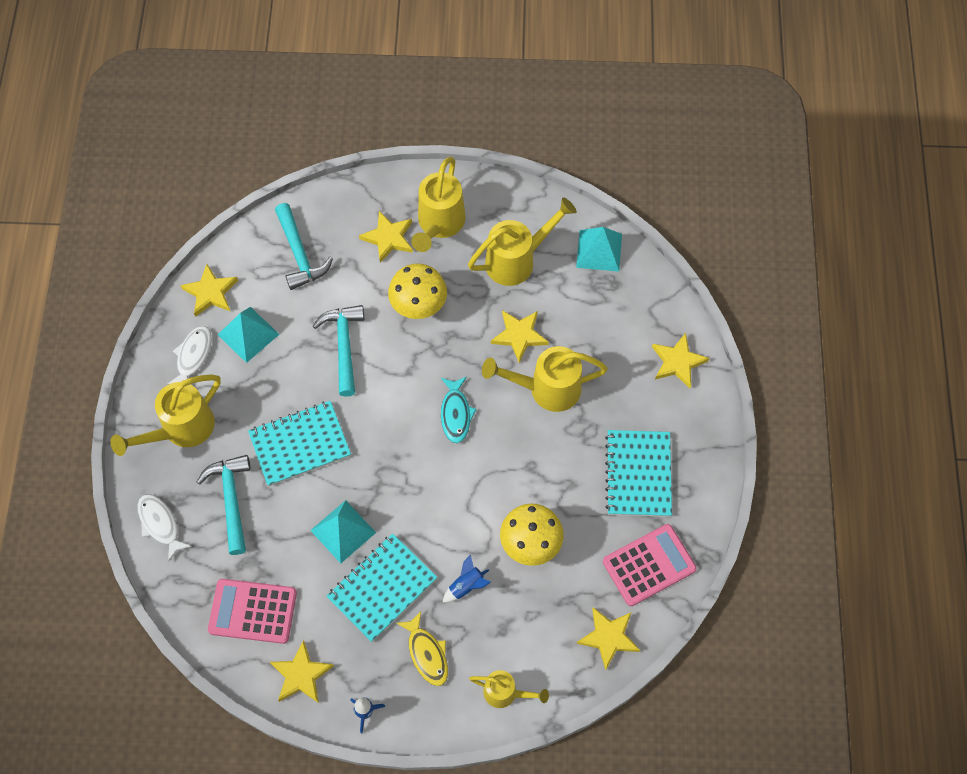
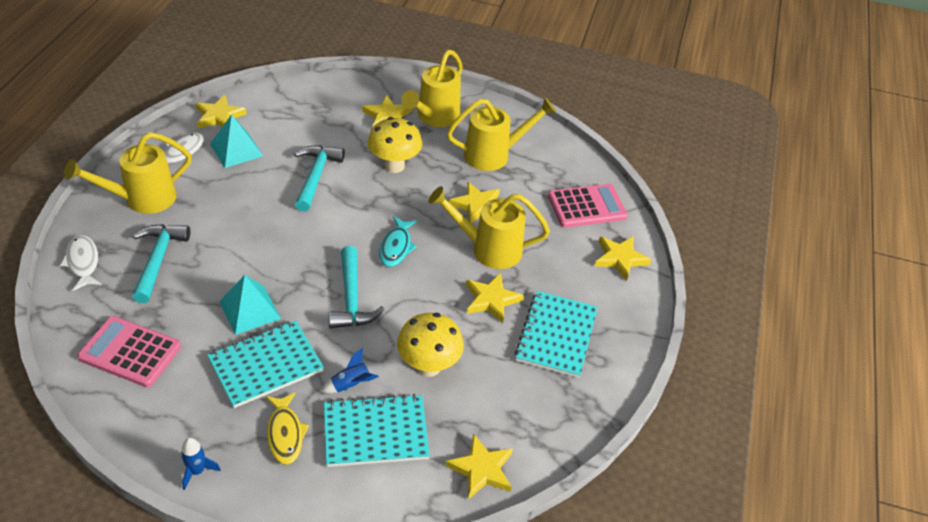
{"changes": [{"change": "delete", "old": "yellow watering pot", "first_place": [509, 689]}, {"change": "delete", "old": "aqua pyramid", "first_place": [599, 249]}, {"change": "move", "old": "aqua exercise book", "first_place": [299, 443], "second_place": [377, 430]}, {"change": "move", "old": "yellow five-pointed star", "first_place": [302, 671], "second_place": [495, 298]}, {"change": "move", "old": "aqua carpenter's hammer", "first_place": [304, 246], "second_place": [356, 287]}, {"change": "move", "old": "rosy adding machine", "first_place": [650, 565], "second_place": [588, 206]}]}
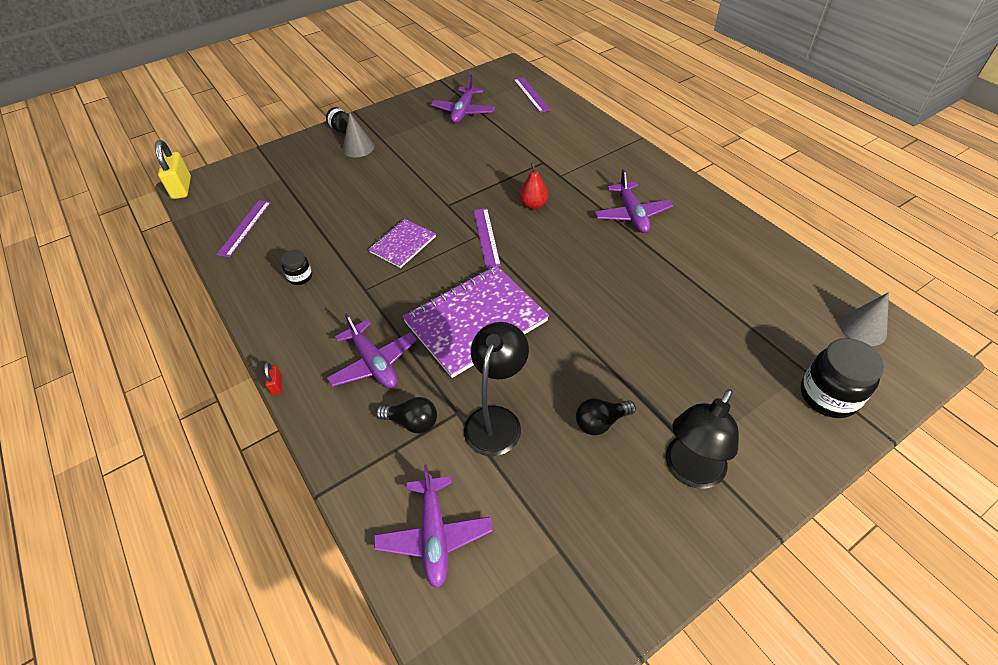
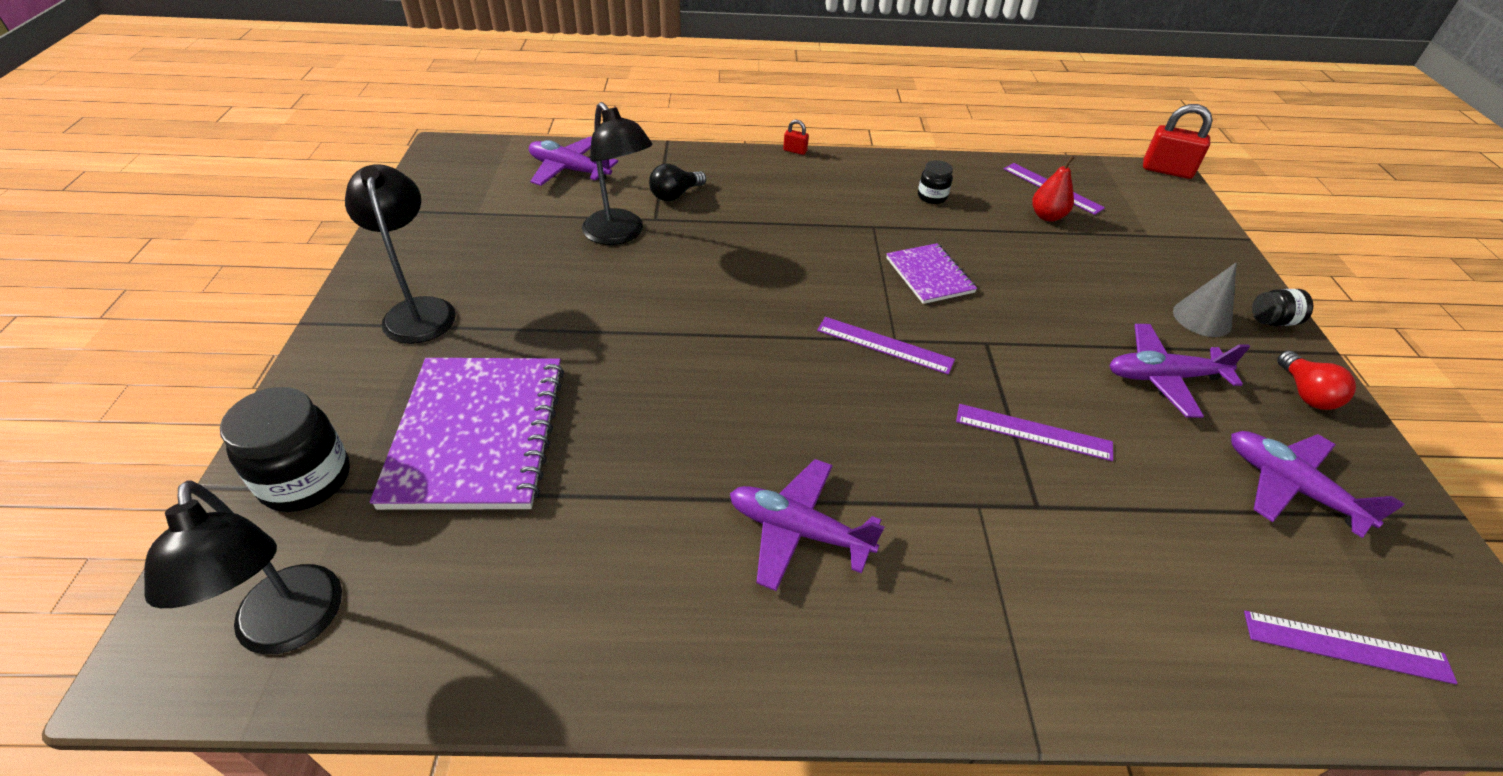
{"changes": [{"change": "delete", "old": "jet-black lightbulb", "first_place": [606, 416]}, {"change": "insert", "new": "purple ruler", "second_place": [1034, 432]}, {"change": "insert", "new": "scarlet lightbulb", "second_place": [1316, 380]}, {"change": "move", "old": "purple toy plane", "first_place": [372, 350], "second_place": [1179, 371]}, {"change": "move", "old": "purple exercise book", "first_place": [475, 321], "second_place": [467, 434]}, {"change": "move", "old": "scarlet toy pear", "first_place": [533, 186], "second_place": [1053, 188]}, {"change": "replace", "old": "gray solid cone", "new": "jet-black lamp", "first_place": [864, 319], "second_place": [243, 567]}, {"change": "recolor", "old": "yellow lock", "new": "scarlet lock", "first_place": [173, 169], "second_place": [1178, 141]}]}
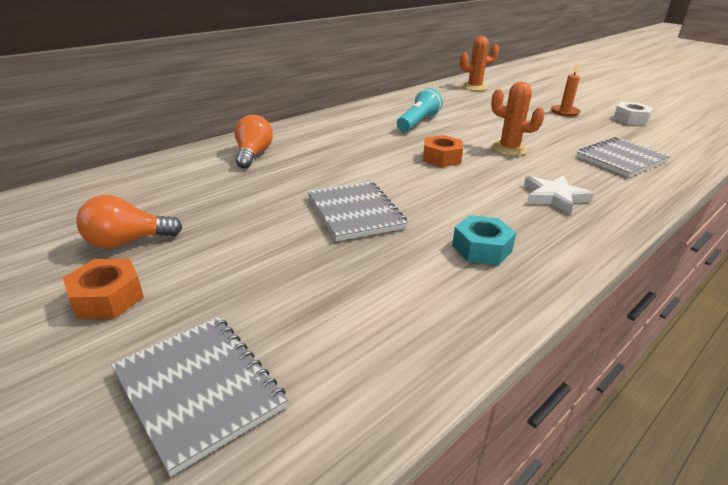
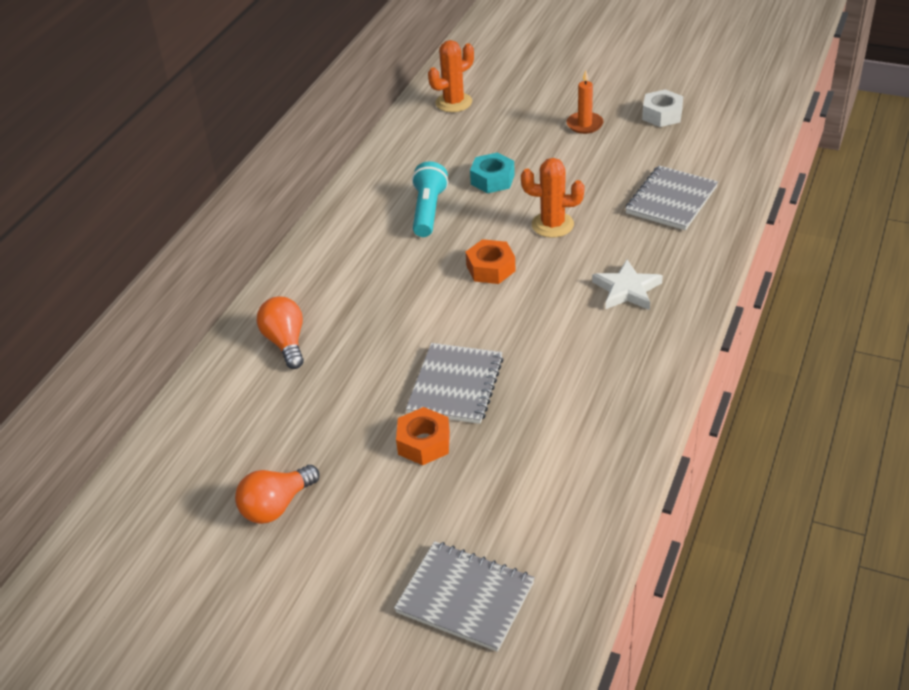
{"changes": [{"change": "move", "old": "orange-coloured nut", "first_place": [103, 289], "second_place": [423, 436]}, {"change": "move", "old": "aqua nut", "first_place": [484, 240], "second_place": [492, 173]}, {"change": "rotate", "old": "gray exercise book", "first_place": [357, 211], "second_place": [455, 383], "degrees": 60}]}
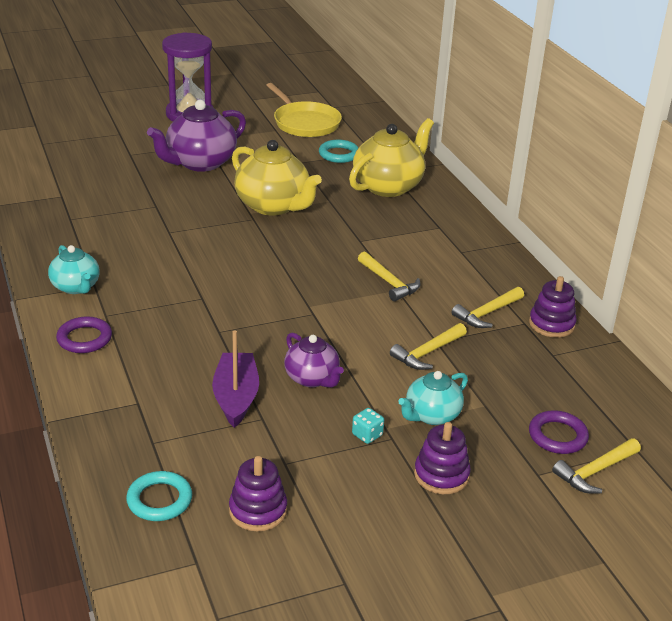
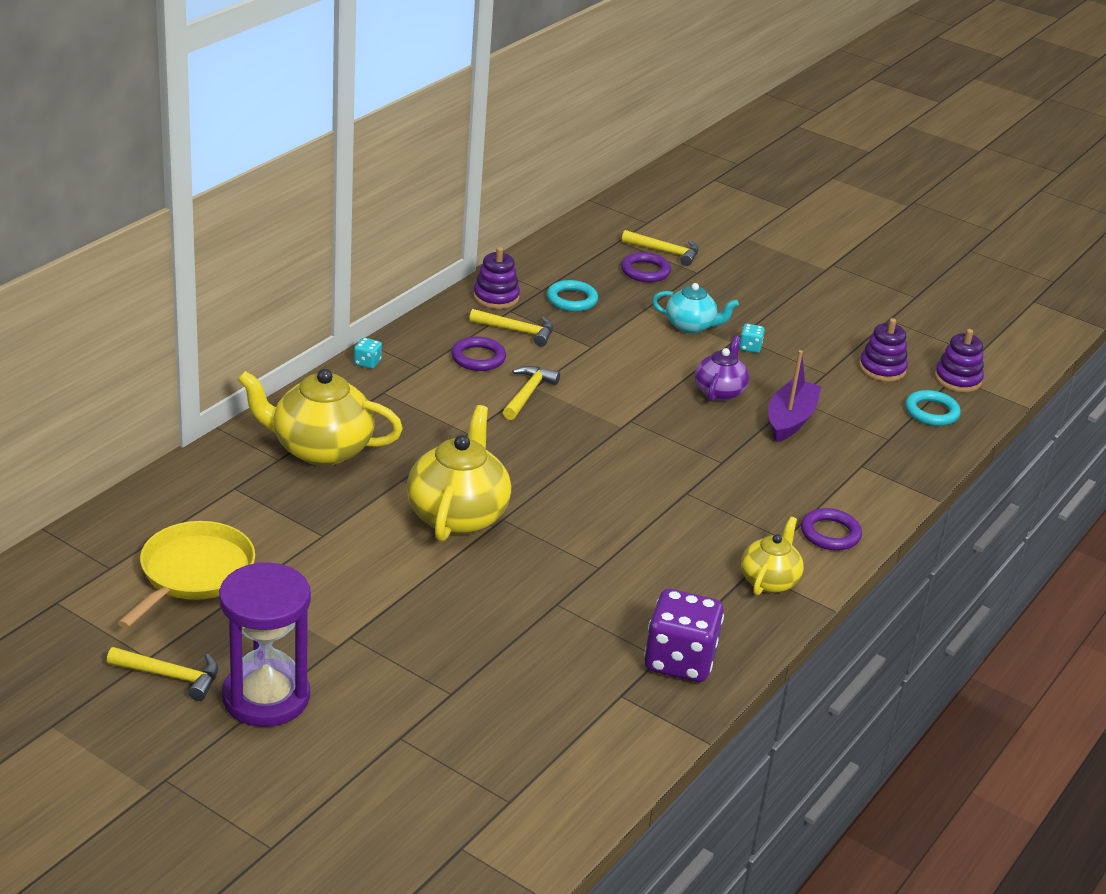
{"changes": [{"change": "delete", "old": "purple teapot", "first_place": [196, 136]}, {"change": "insert", "new": "aqua die", "second_place": [368, 353]}, {"change": "insert", "new": "purple torus", "second_place": [478, 353]}, {"change": "insert", "new": "purple die", "second_place": [684, 635]}, {"change": "move", "old": "aqua torus", "first_place": [339, 151], "second_place": [572, 296]}, {"change": "move", "old": "yellow carpenter's hammer", "first_place": [428, 346], "second_place": [162, 674]}, {"change": "move", "old": "purple ring stacker", "first_place": [442, 458], "second_place": [959, 360]}, {"change": "recolor", "old": "aqua teapot", "new": "yellow teapot", "first_place": [74, 269], "second_place": [772, 556]}, {"change": "rotate", "old": "purple toy boat", "first_place": [235, 379], "second_place": [795, 396], "degrees": 150}]}
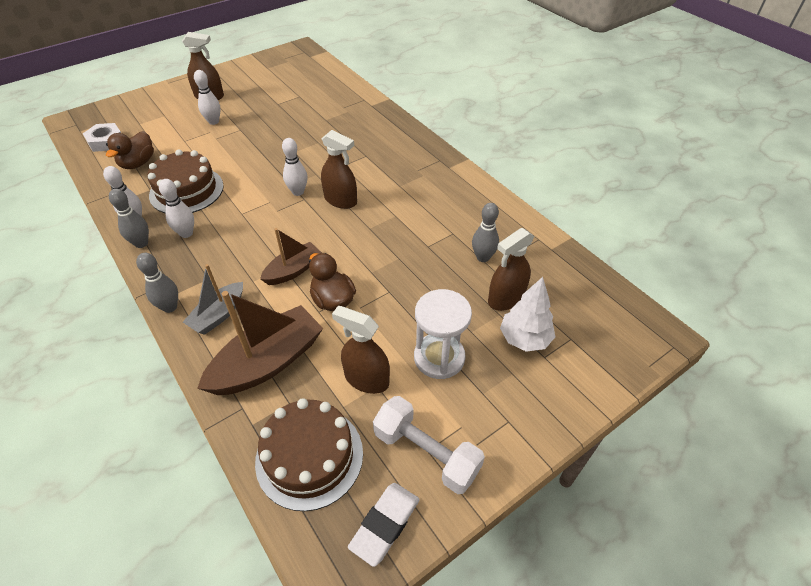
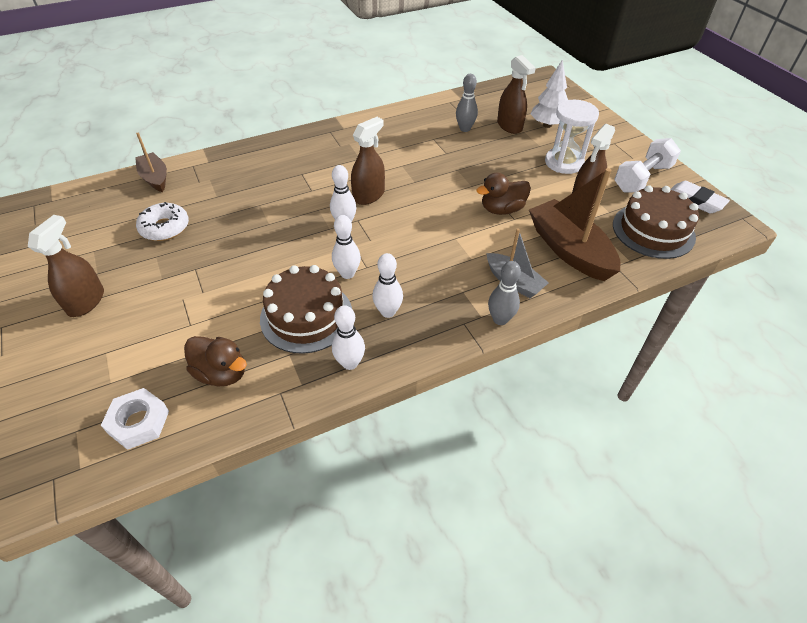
{"changes": [{"change": "delete", "old": "gray skittle", "first_place": [129, 218]}, {"change": "insert", "new": "white glazed donut", "second_place": [162, 221]}, {"change": "move", "old": "white skittle", "first_place": [207, 97], "second_place": [346, 247]}, {"change": "move", "old": "russet toy boat", "first_place": [291, 256], "second_place": [151, 162]}]}
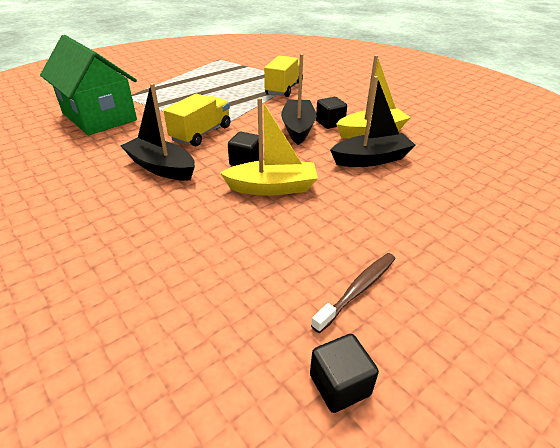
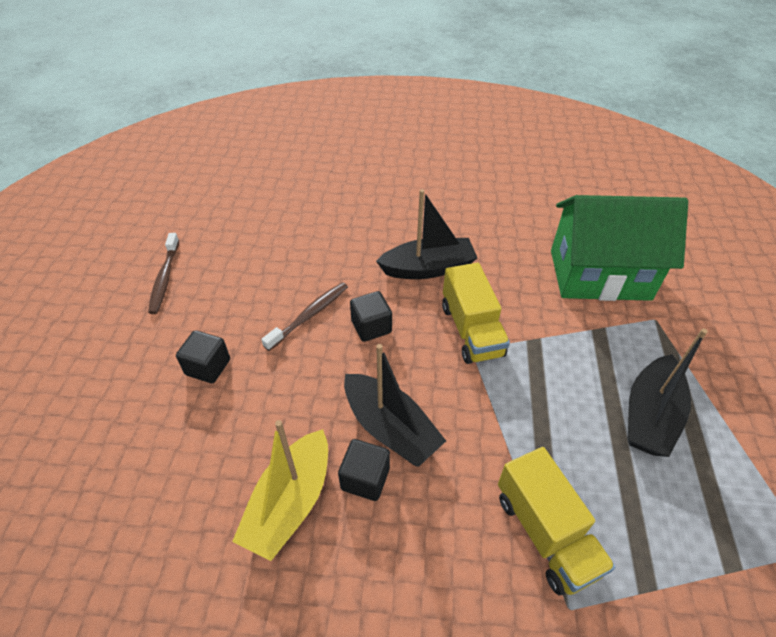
{"changes": [{"change": "move", "old": "jet-black solid cube", "first_place": [344, 373], "second_place": [203, 356]}, {"change": "move", "old": "jet-black toy boat", "first_place": [372, 121], "second_place": [667, 393]}, {"change": "replace", "old": "yellow toy boat", "new": "russet dental brush", "first_place": [269, 147], "second_place": [304, 316]}]}
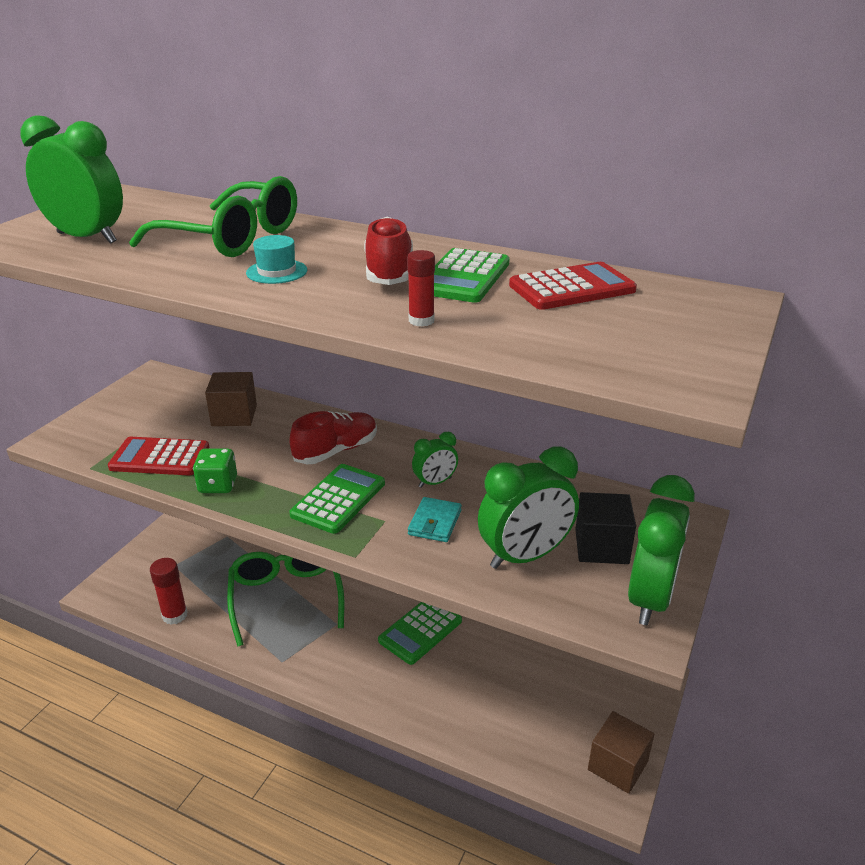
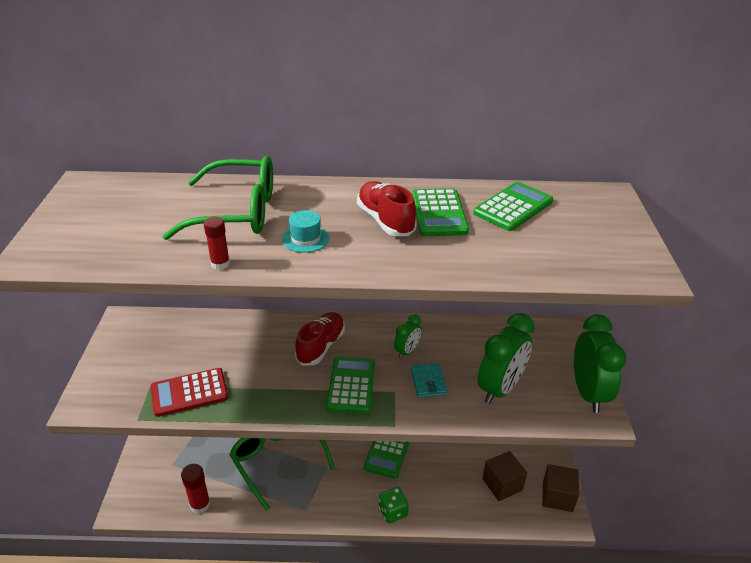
{"changes": [{"change": "delete", "old": "leaf-green alarm clock", "first_place": [72, 179]}, {"change": "delete", "old": "jet-black solid cube", "first_place": [605, 528]}, {"change": "move", "old": "leaf-green die", "first_place": [215, 471], "second_place": [394, 505]}, {"change": "move", "old": "russet solid cube", "first_place": [231, 399], "second_place": [504, 476]}, {"change": "move", "old": "scarlet stick of glue", "first_place": [421, 288], "second_place": [217, 243]}, {"change": "recolor", "old": "scarlet adding machine", "new": "leaf-green adding machine", "first_place": [573, 286], "second_place": [513, 206]}]}
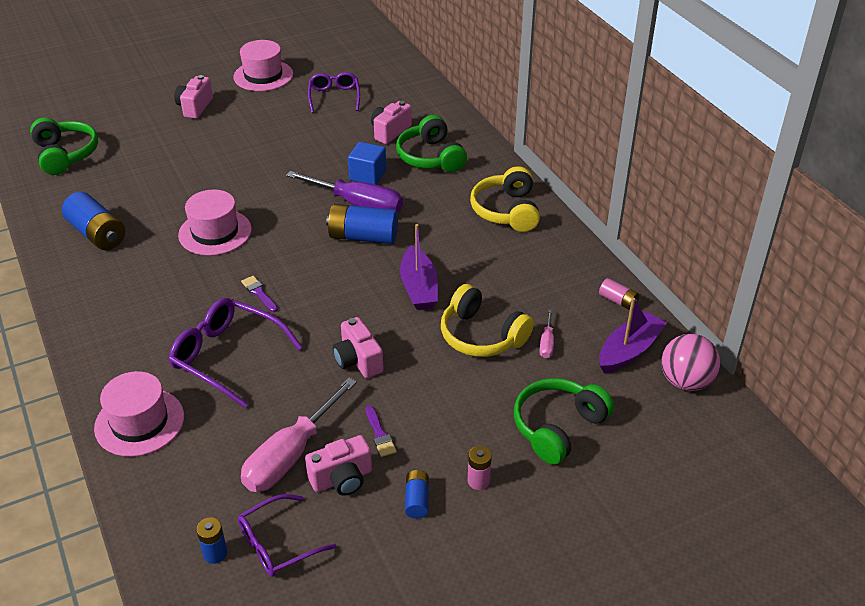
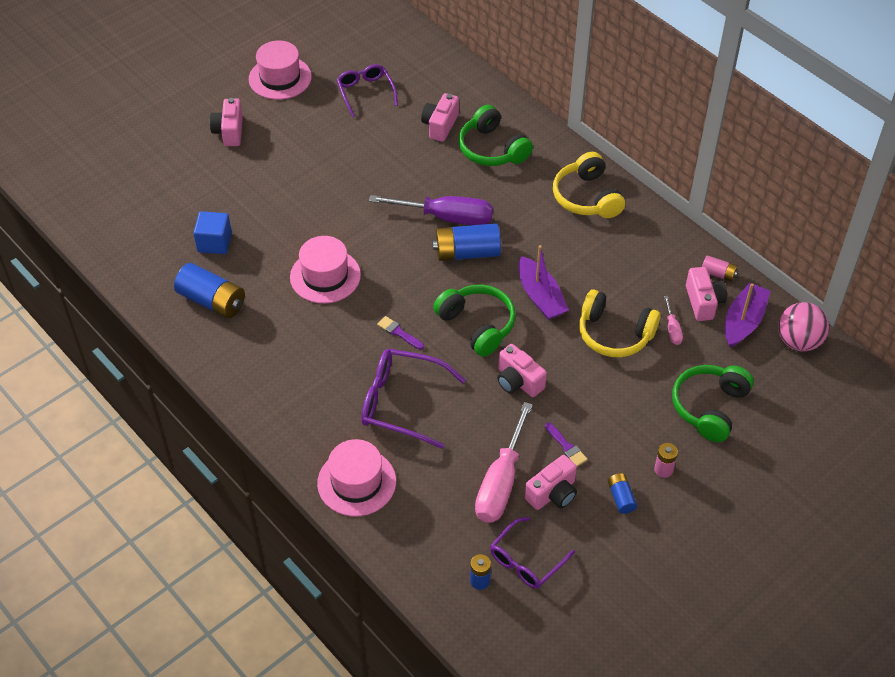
{"changes": [{"change": "insert", "new": "rosy compact camera", "second_place": [706, 294]}, {"change": "move", "old": "leaf-green headset", "first_place": [64, 146], "second_place": [474, 321]}, {"change": "move", "old": "royal blue solid cube", "first_place": [367, 163], "second_place": [212, 232]}]}
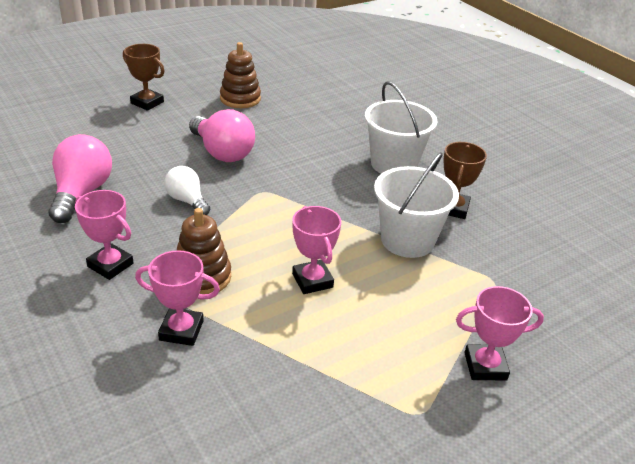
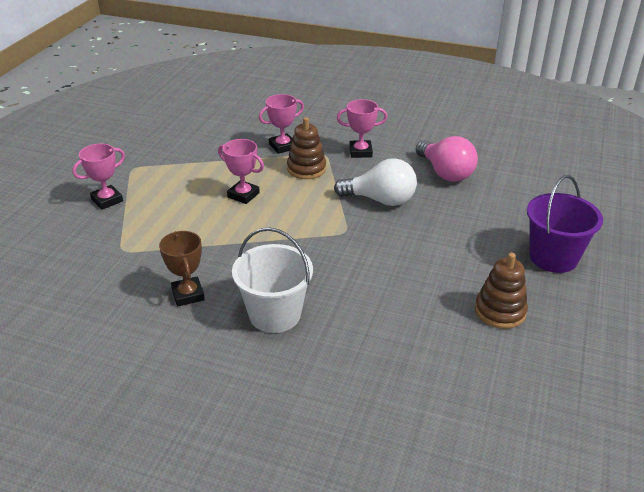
{"changes": [{"change": "delete", "old": "rosy lightbulb", "first_place": [222, 135]}, {"change": "delete", "old": "white sand bucket", "first_place": [416, 205]}, {"change": "replace", "old": "russet award cup", "new": "purple sand bucket", "first_place": [143, 77], "second_place": [565, 224]}, {"change": "resize", "old": "white lightbulb", "first_place": [187, 190], "second_place": [375, 182], "factor": 1.63}]}
